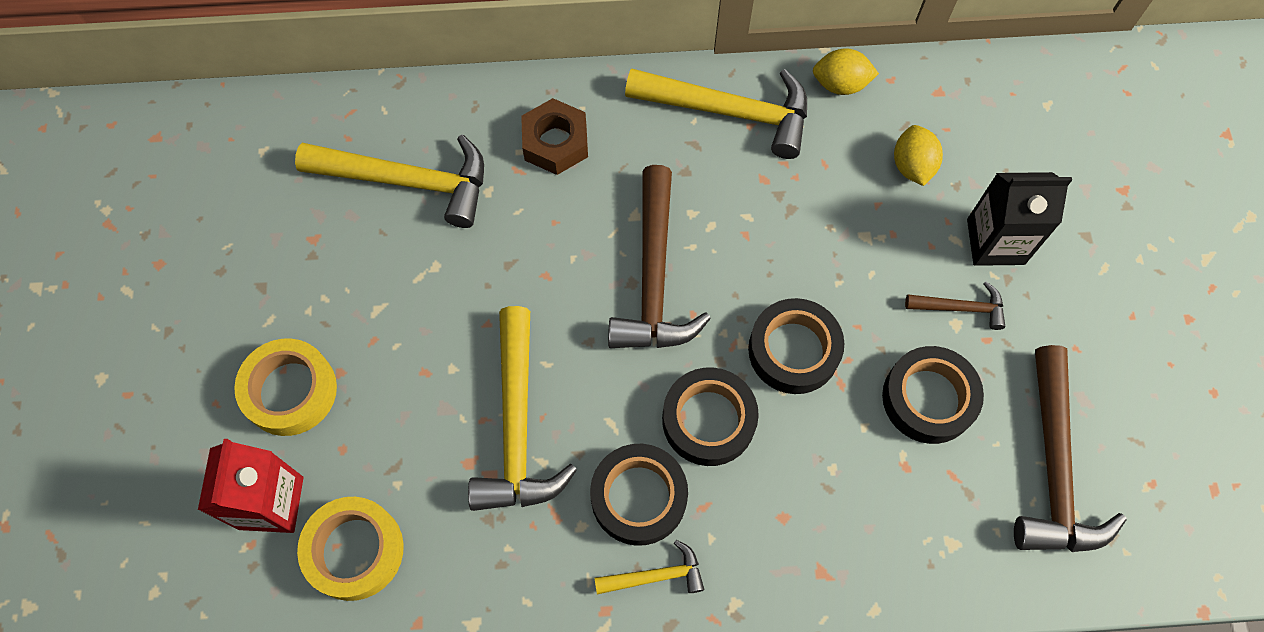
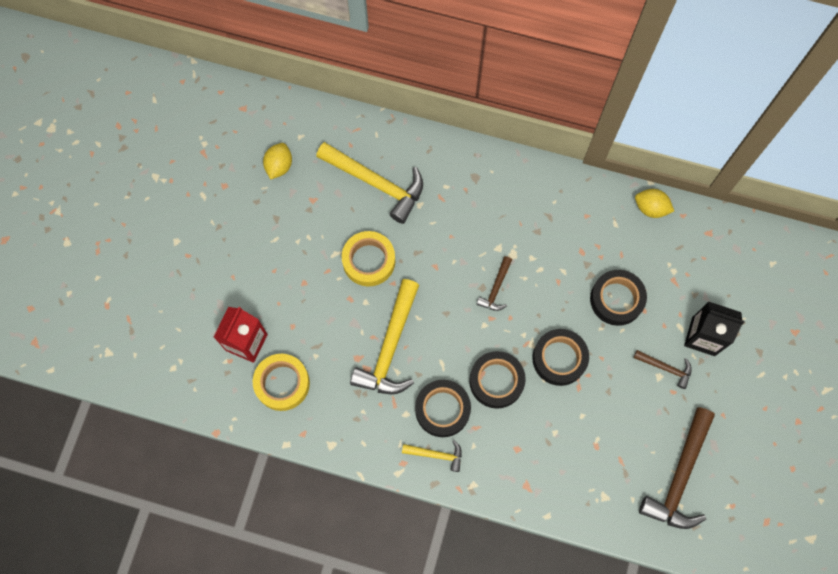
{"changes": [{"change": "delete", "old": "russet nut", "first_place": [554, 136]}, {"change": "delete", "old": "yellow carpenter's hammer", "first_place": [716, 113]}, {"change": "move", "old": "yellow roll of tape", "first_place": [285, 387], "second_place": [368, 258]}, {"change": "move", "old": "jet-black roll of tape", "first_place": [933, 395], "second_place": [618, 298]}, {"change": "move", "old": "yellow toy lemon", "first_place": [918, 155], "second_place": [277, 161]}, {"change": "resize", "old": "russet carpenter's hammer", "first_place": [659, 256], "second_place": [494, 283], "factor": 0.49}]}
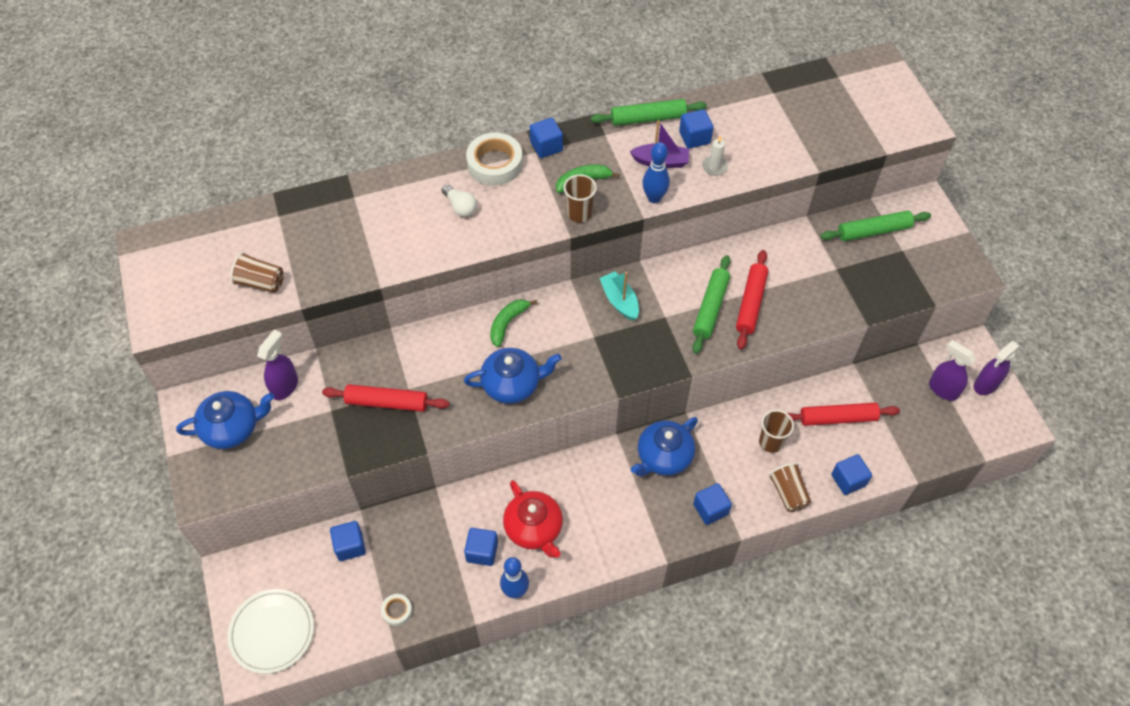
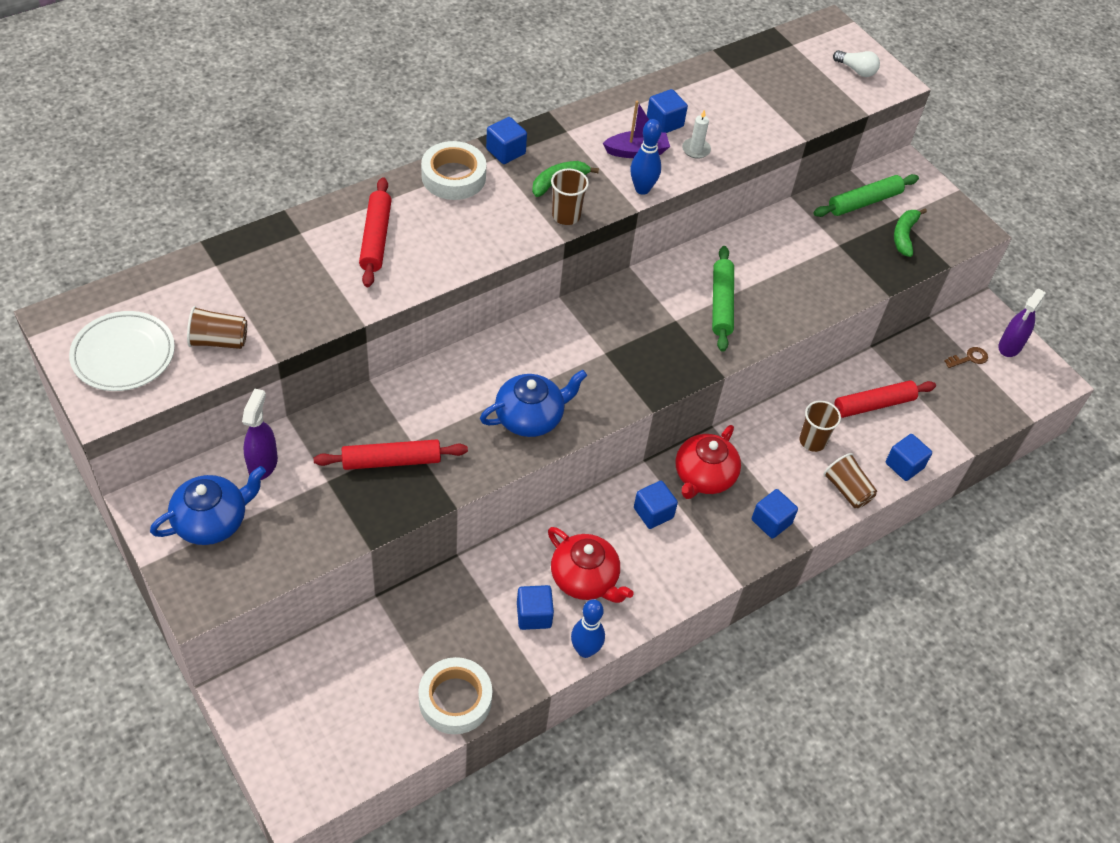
{"changes": [{"change": "delete", "old": "leaf-green dough roller", "first_place": [649, 112]}, {"change": "delete", "old": "aqua toy boat", "first_place": [619, 296]}, {"change": "move", "old": "white dinner plate", "first_place": [271, 631], "second_place": [122, 351]}, {"change": "move", "old": "royal blue solid cube", "first_place": [348, 541], "second_place": [656, 505]}, {"change": "move", "old": "white lightbulb", "first_place": [459, 201], "second_place": [856, 63]}, {"change": "move", "old": "leaf-green banana", "first_place": [514, 323], "second_place": [910, 233]}, {"change": "move", "old": "scarlet dough roller", "first_place": [752, 300], "second_place": [375, 232]}, {"change": "replace", "old": "purple sprayer", "new": "russet door key", "first_place": [952, 370], "second_place": [966, 357]}, {"change": "recolor", "old": "royal blue teapot", "new": "scarlet teapot", "first_place": [664, 447], "second_place": [708, 462]}, {"change": "resize", "old": "white roll of tape", "first_place": [396, 610], "second_place": [455, 695], "factor": 2.01}]}
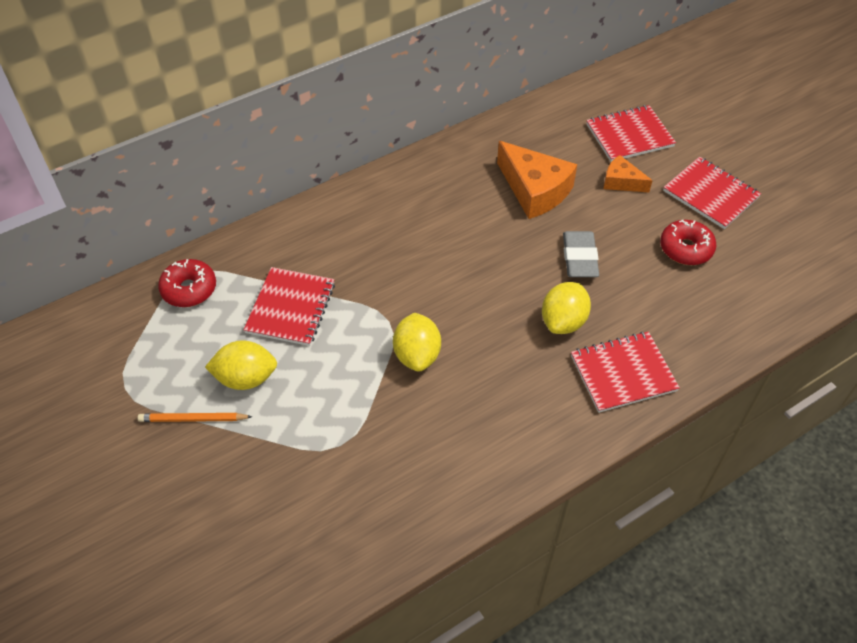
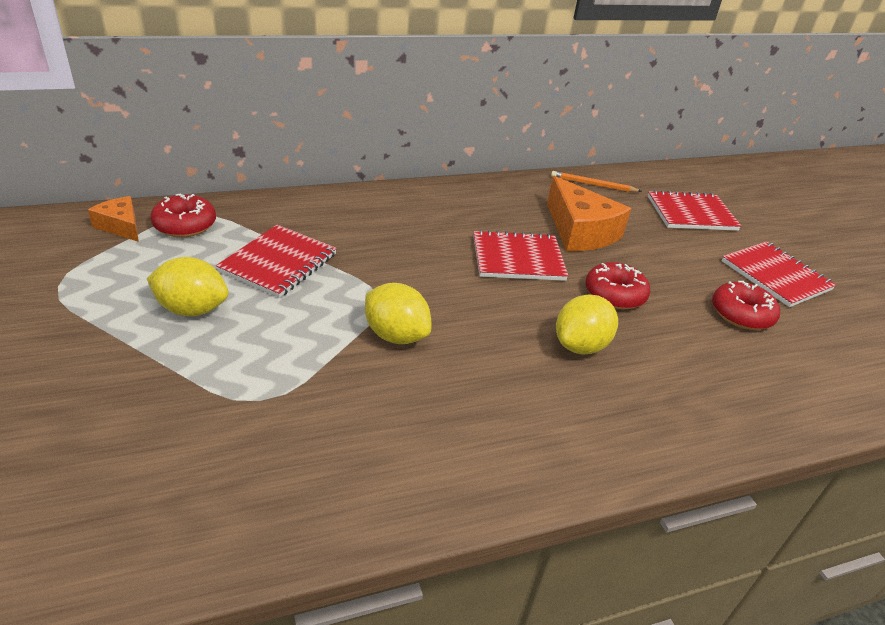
{"changes": [{"change": "move", "old": "orange-coloured pencil", "first_place": [195, 417], "second_place": [596, 181]}, {"change": "move", "old": "scarlet exercise book", "first_place": [625, 372], "second_place": [520, 255]}, {"change": "move", "old": "orange-coloured cheese", "first_place": [628, 173], "second_place": [113, 219]}, {"change": "replace", "old": "gray pencil eraser", "new": "scarlet glazed donut", "first_place": [581, 254], "second_place": [618, 285]}, {"change": "rotate", "old": "yellow toy lemon", "first_place": [417, 342], "second_place": [398, 313], "degrees": -60}]}
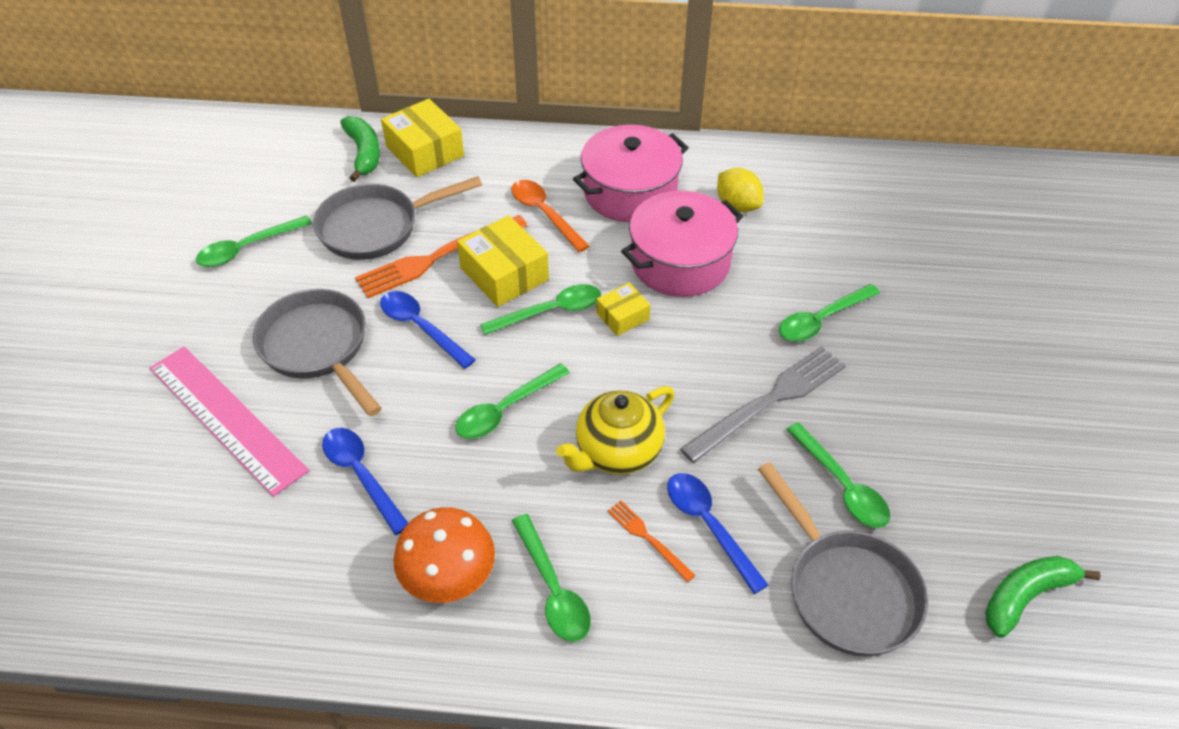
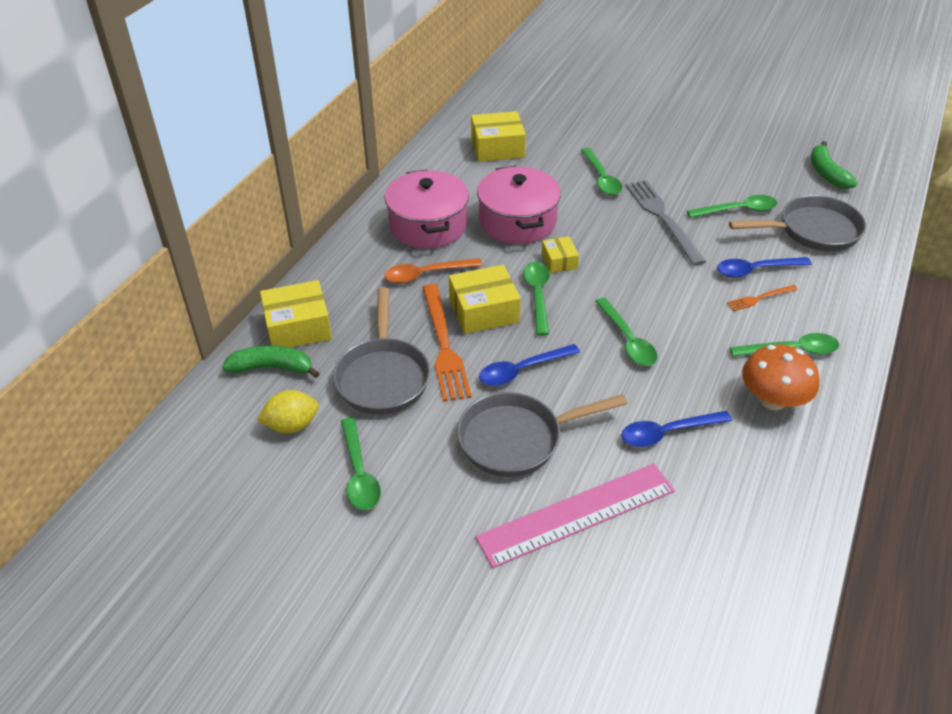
{"changes": [{"change": "delete", "old": "yellow teapot", "first_place": [615, 430]}, {"change": "insert", "new": "yellow box", "second_place": [498, 136]}, {"change": "move", "old": "yellow toy lemon", "first_place": [740, 190], "second_place": [288, 411]}]}
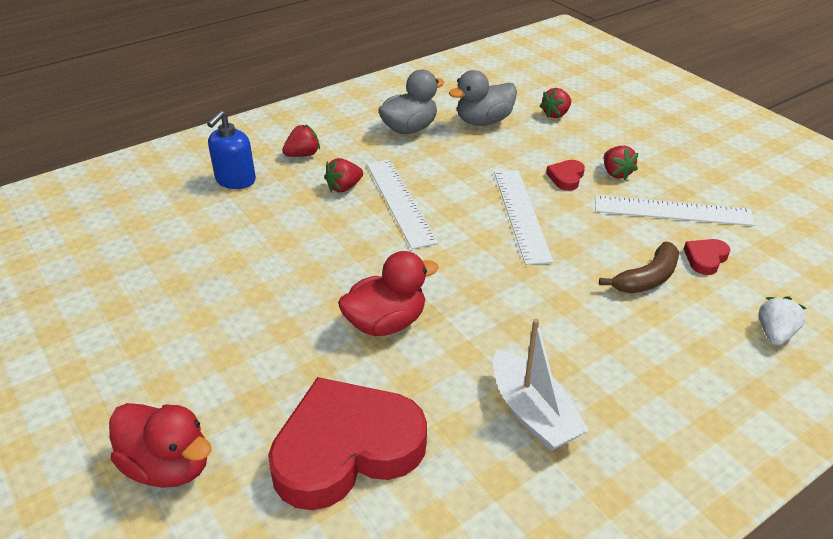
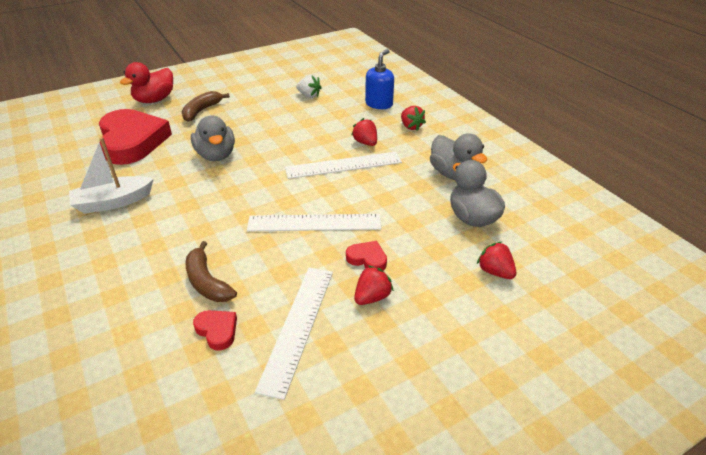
{"changes": [{"change": "insert", "new": "russet banana", "second_place": [206, 106]}, {"change": "move", "old": "white strawberry", "first_place": [782, 320], "second_place": [309, 86]}, {"change": "recolor", "old": "scarlet toy duck", "new": "gray toy duck", "first_place": [388, 293], "second_place": [213, 138]}, {"change": "rotate", "old": "royal blue pump bottle", "first_place": [231, 150], "second_place": [379, 79], "degrees": 90}, {"change": "rotate", "old": "scarlet strawberry", "first_place": [621, 163], "second_place": [374, 285], "degrees": 150}]}
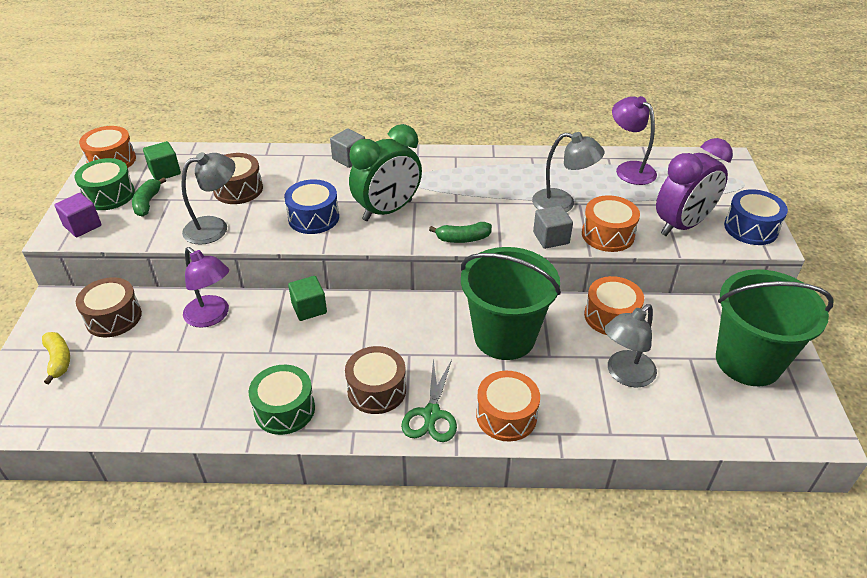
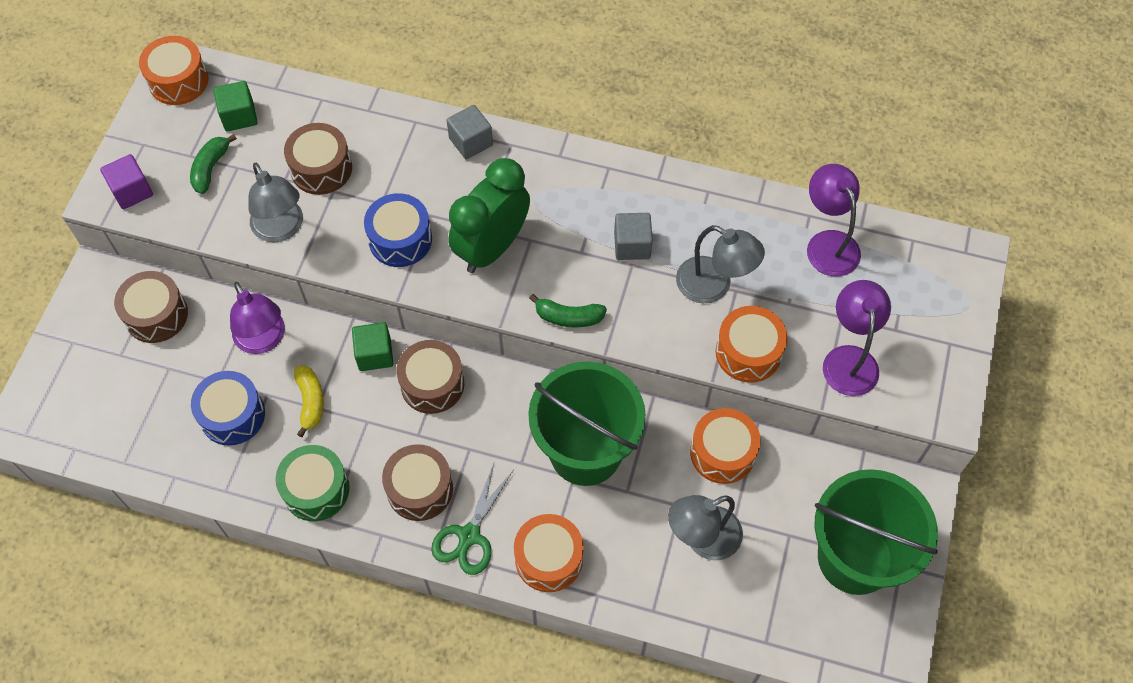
{"changes": [{"change": "delete", "old": "leaf-green drum", "first_place": [104, 184]}, {"change": "insert", "new": "russet drum", "second_place": [430, 377]}, {"change": "move", "old": "yellow banana", "first_place": [56, 358], "second_place": [309, 401]}, {"change": "move", "old": "gray solid cube", "first_place": [553, 227], "second_place": [633, 236]}, {"change": "move", "old": "royal blue drum", "first_place": [756, 217], "second_place": [228, 408]}, {"change": "replace", "old": "purple alarm clock", "new": "purple lamp", "first_place": [694, 187], "second_place": [857, 338]}, {"change": "rotate", "old": "gray lamp", "first_place": [208, 198], "second_place": [275, 202], "degrees": 75}, {"change": "rotate", "old": "leaf-green alarm clock", "first_place": [385, 172], "second_place": [489, 215], "degrees": 150}]}
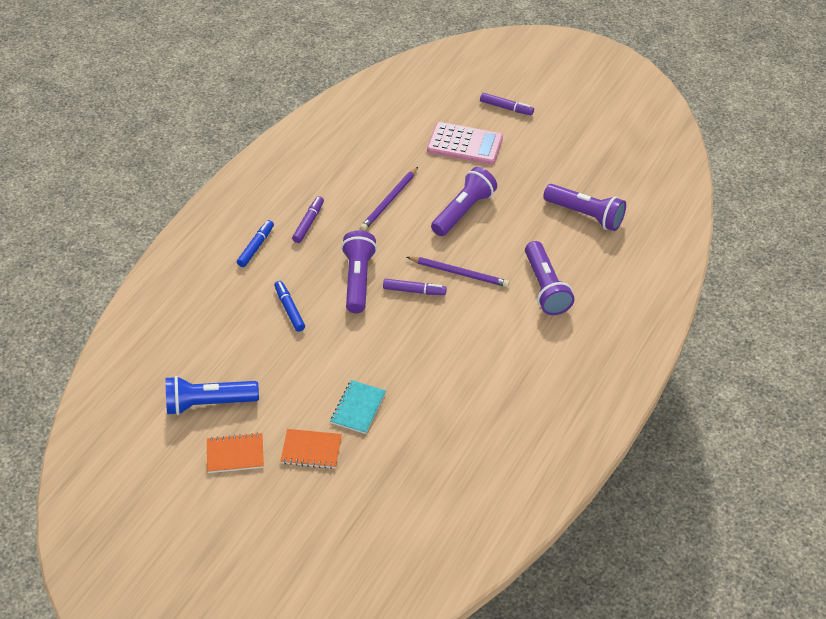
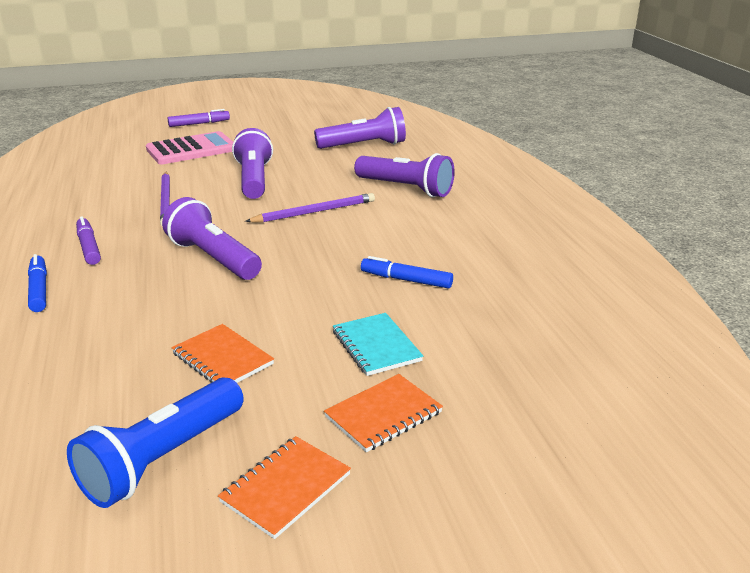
{"changes": [{"change": "delete", "old": "purple felt pen", "first_place": [415, 287]}, {"change": "insert", "new": "orange-coloured exercise book", "second_place": [222, 353]}, {"change": "move", "old": "royal blue felt pen", "first_place": [289, 306], "second_place": [407, 272]}]}
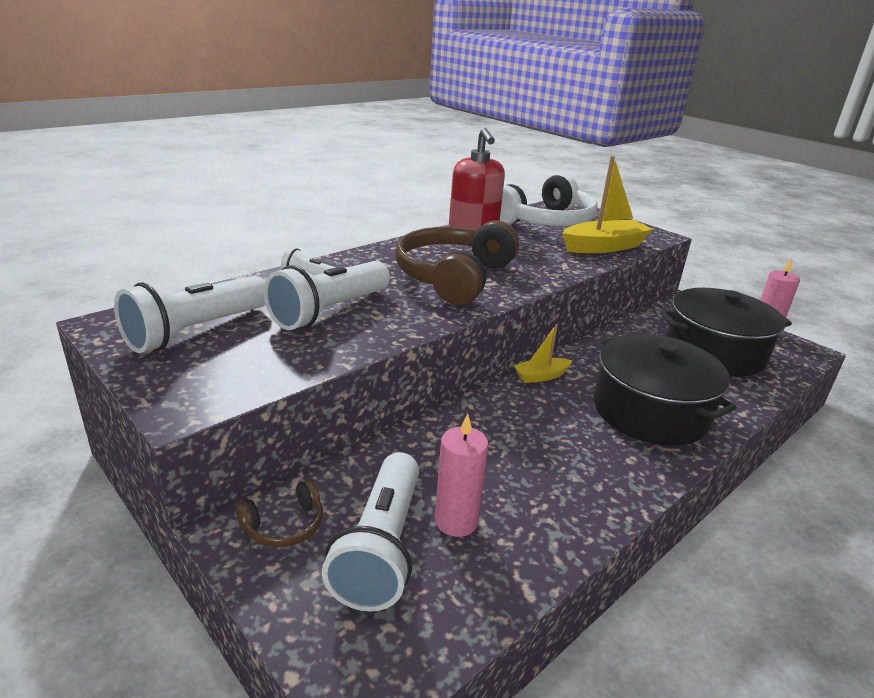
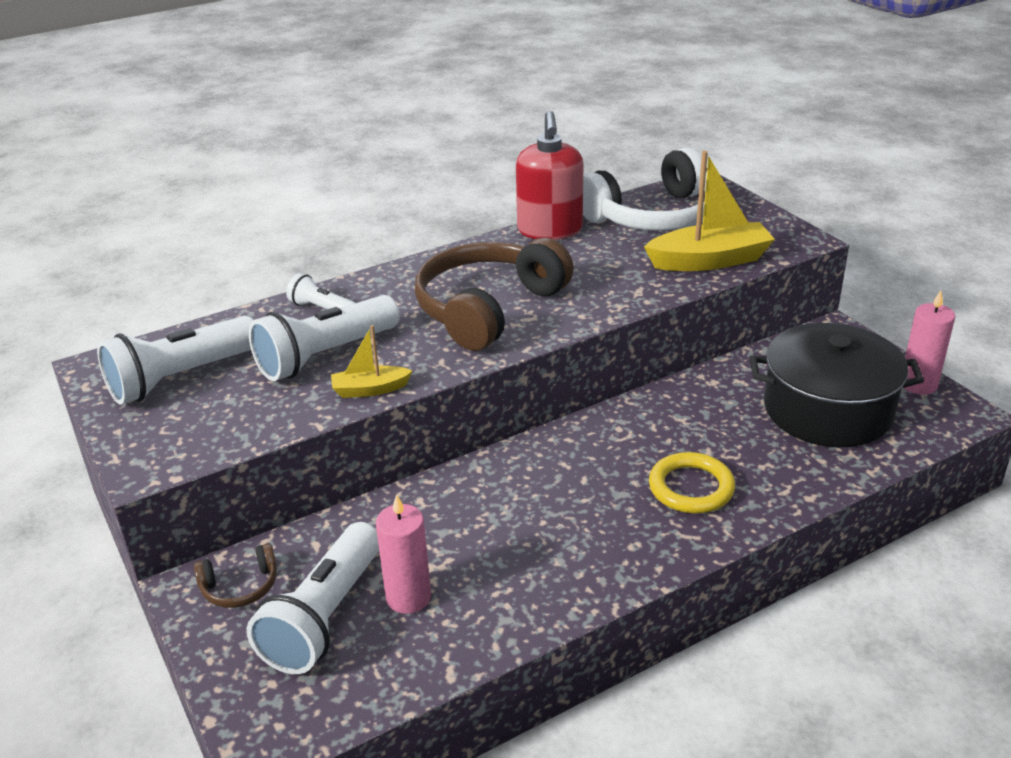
{"changes": [{"change": "move", "old": "yellow toy boat", "first_place": [543, 353], "second_place": [371, 361]}, {"change": "replace", "old": "jet-black pot", "new": "yellow torus", "first_place": [665, 389], "second_place": [692, 483]}]}
